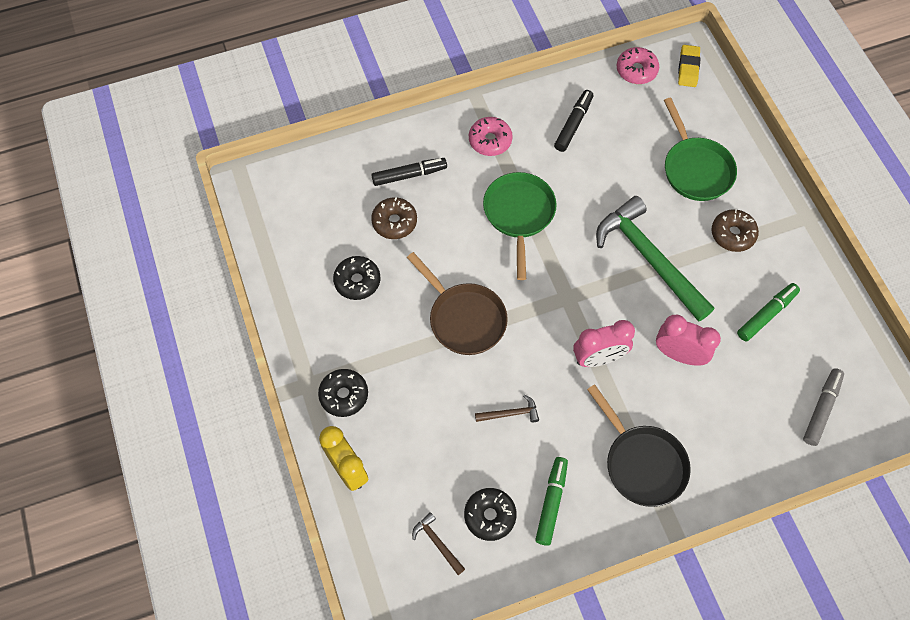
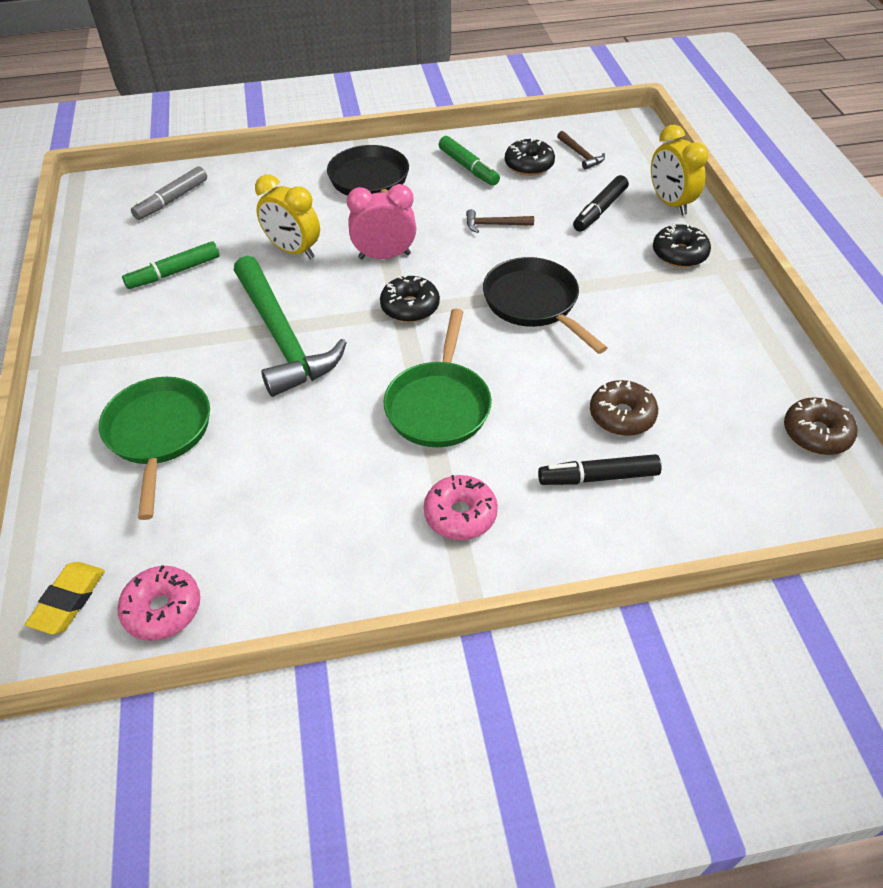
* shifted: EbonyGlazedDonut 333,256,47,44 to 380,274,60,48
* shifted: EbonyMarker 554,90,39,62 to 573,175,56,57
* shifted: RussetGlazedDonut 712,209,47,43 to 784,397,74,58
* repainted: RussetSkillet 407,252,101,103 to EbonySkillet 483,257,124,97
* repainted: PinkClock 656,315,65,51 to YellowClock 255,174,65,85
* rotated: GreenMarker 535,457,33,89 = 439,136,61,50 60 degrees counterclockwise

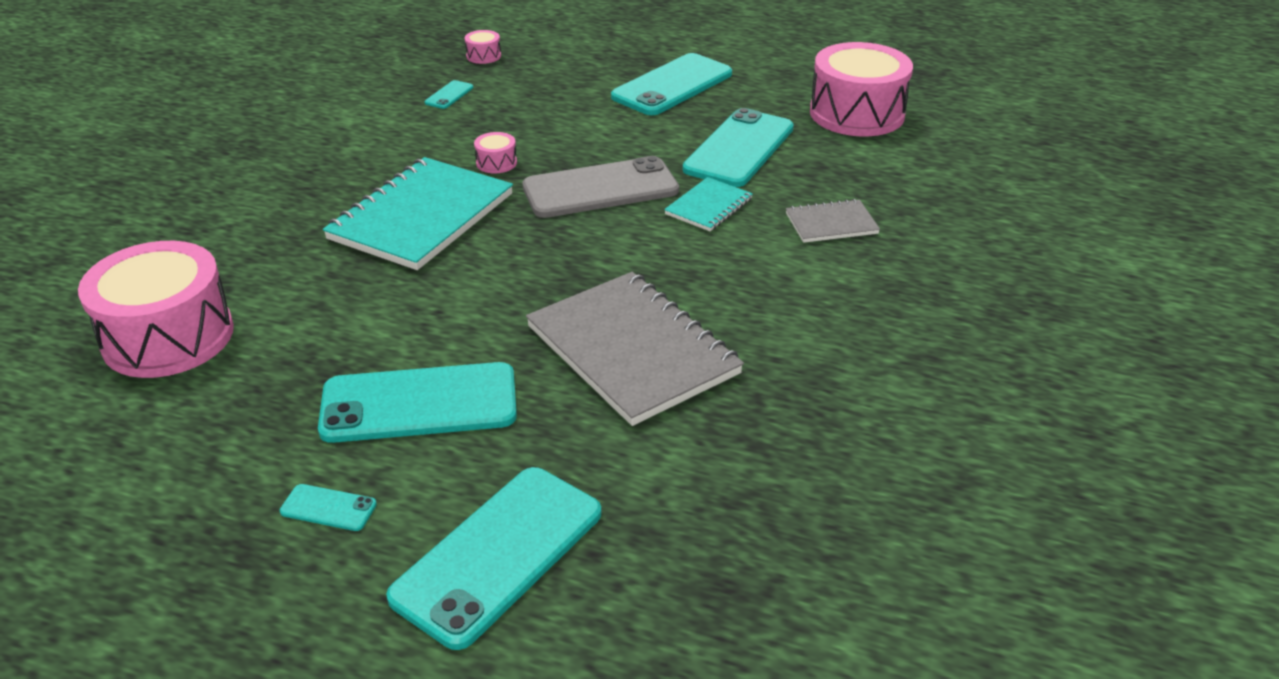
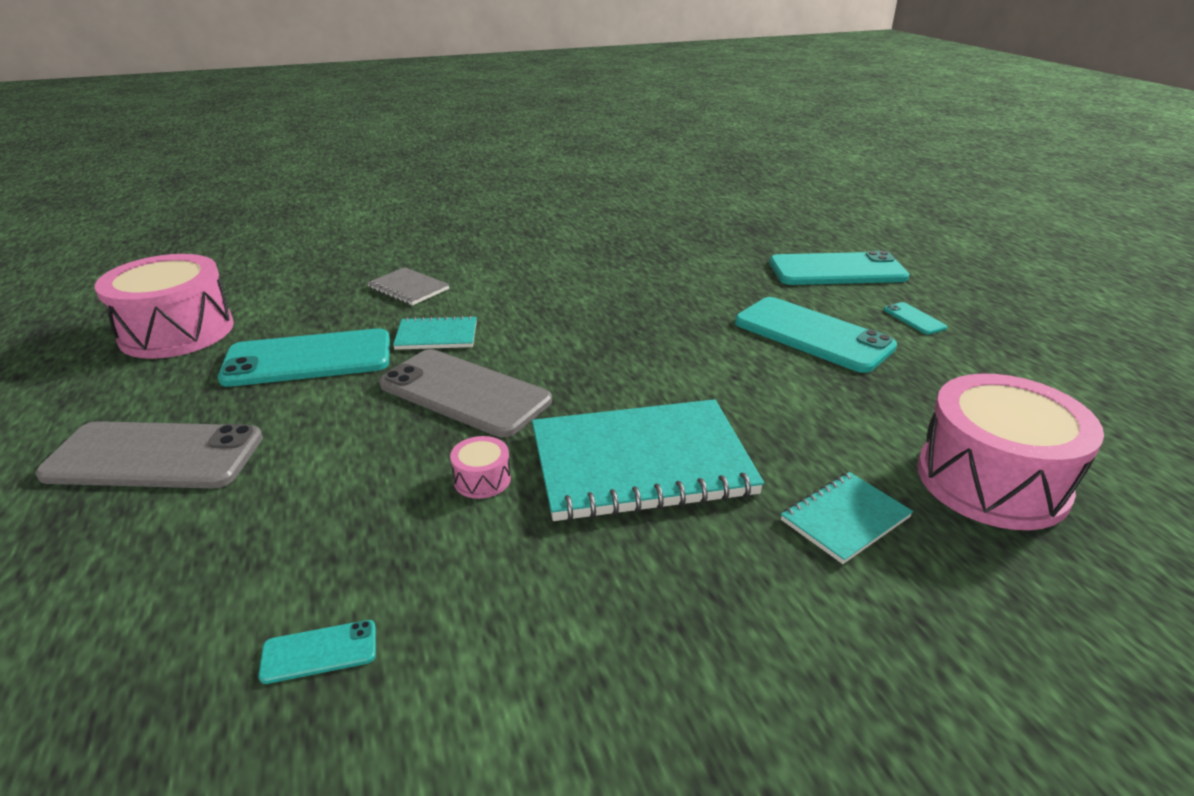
* gone: PinkSnareDrum 464,30,37,34
* gone: GreyNotebook 526,272,218,154
* new: TealNotebook 781,472,132,92
* repainted: TealMobilePhone 611,53,121,62 to GreyMobilePhone 36,421,227,68

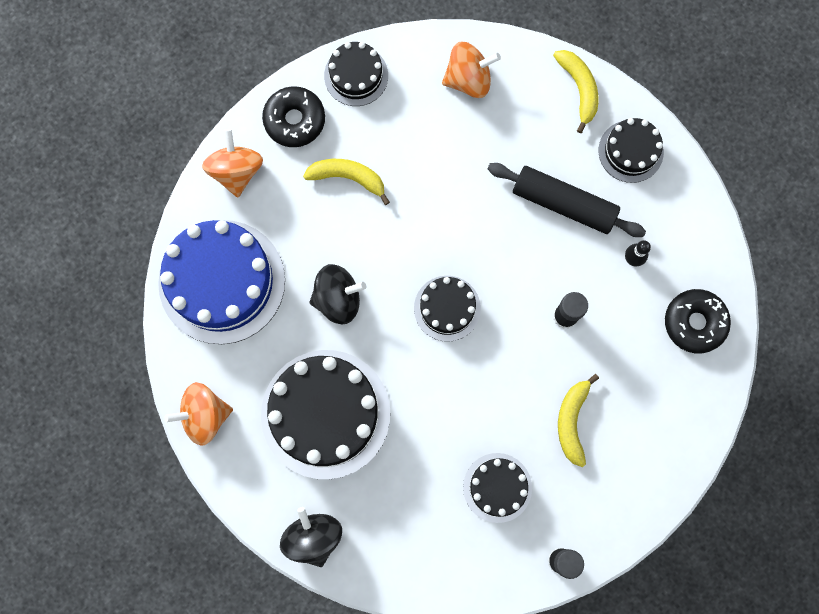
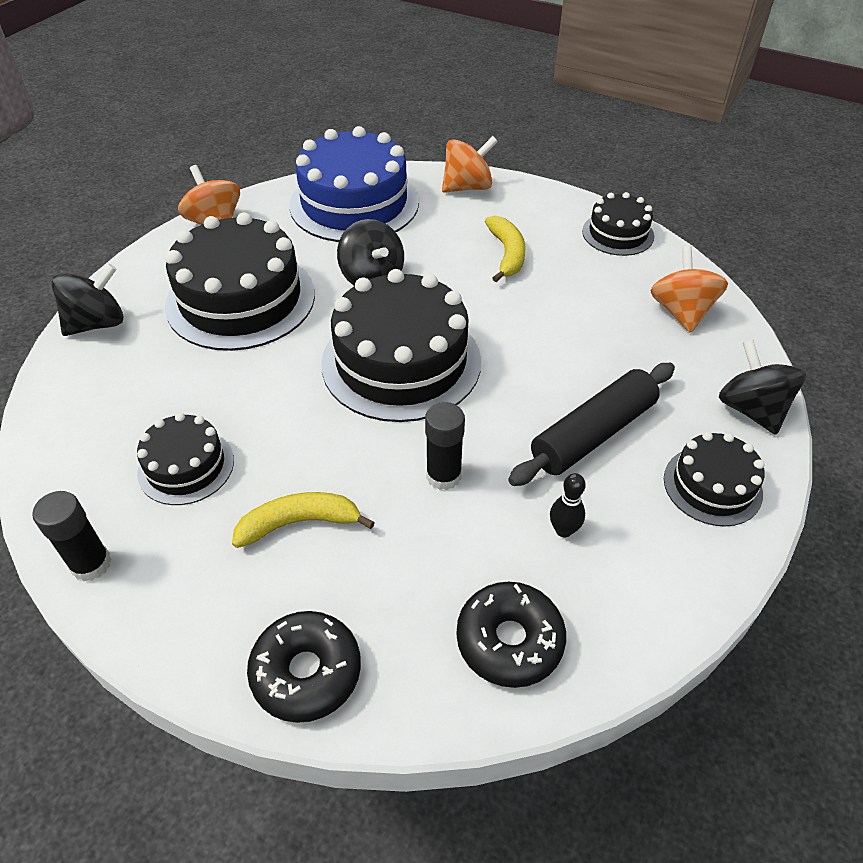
* shifted: EbonyGlazedDonut 262,86,63,61 to 247,611,114,112
* swapped: YellowBananaFruit 553,50,46,83 to EbonyToyTop 719,340,87,95
* rotated: BrightOrangeToyTop 442,42,59,56 = 650,246,78,87 150 degrees counterclockwise
* rotated: EbonyRollingPin 488,163,158,74 = 508,363,167,123 45 degrees clockwise
* scaled: EbonyCake 414,276,67,66 = 321,269,160,153 x1.90

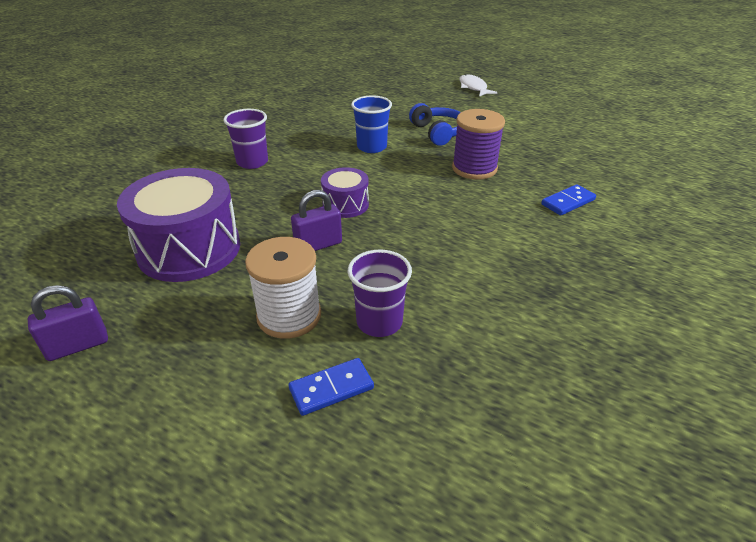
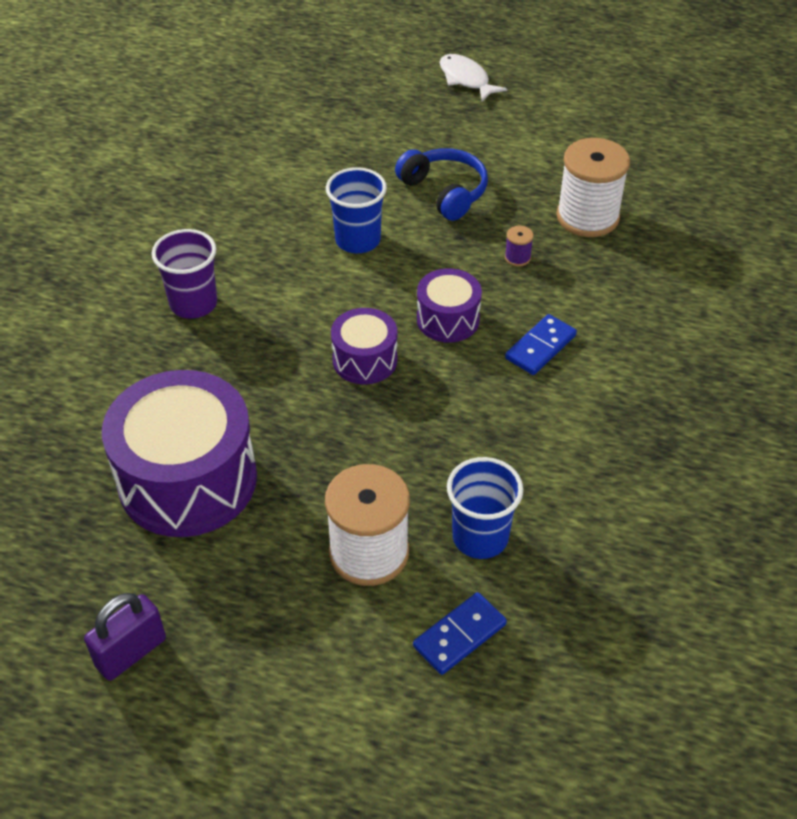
* gone: PurplePadlock 291,190,51,61
* new: PurpleSnareDrum 417,268,65,75
* new: PureWhiteBobbin 556,138,74,99
* shifted: CobaltDominoPiece 541,184,55,32 to 505,314,72,61
* repainted: PurpleBeaker 348,250,64,87 to CobaltBeaker 447,457,77,102
* scaled: PurpleBobbin 452,109,53,71 = 505,226,29,40 x0.41

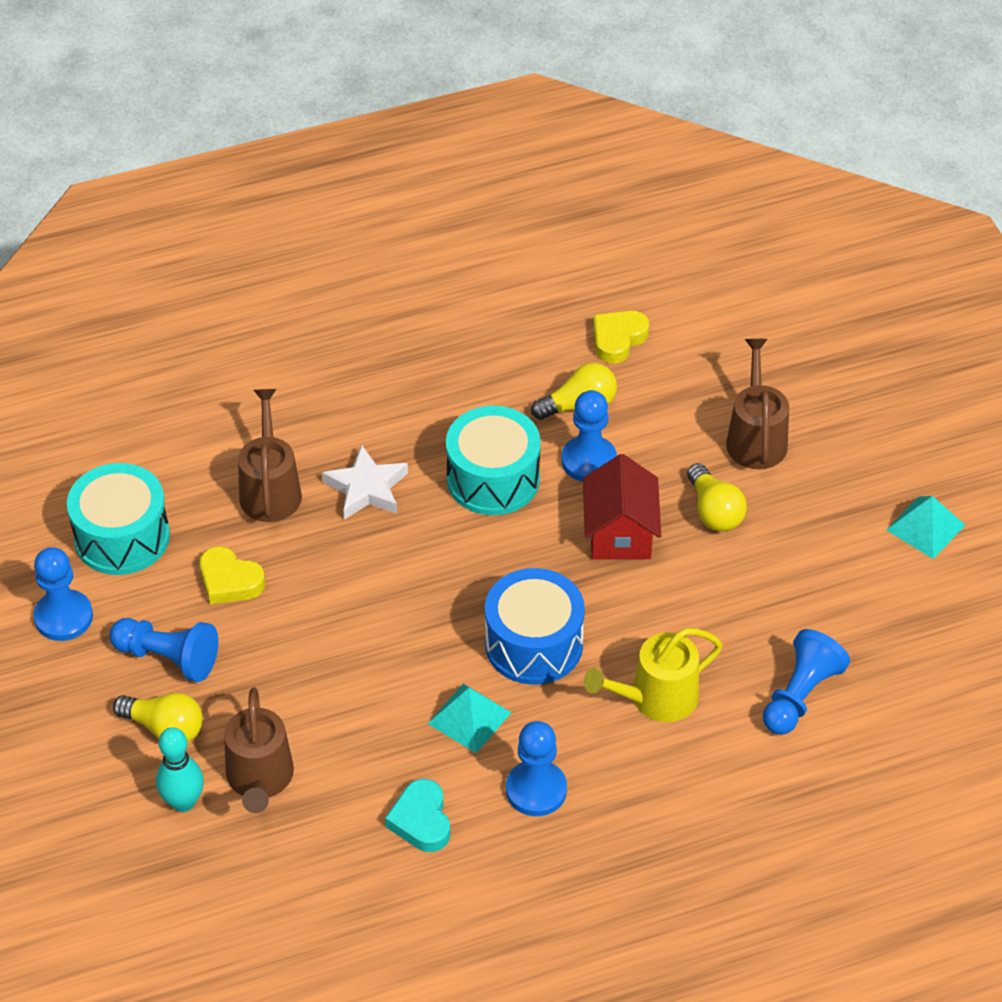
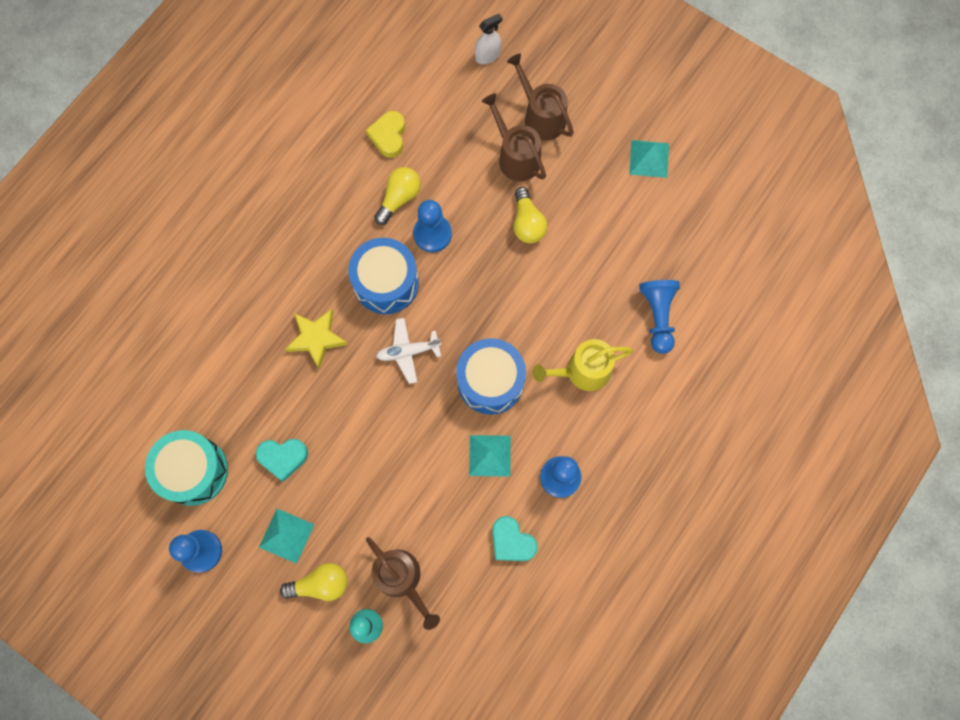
* gone: CrimsonHouse 583,454,78,106
* new: PureWhitePlane 376,318,66,66
* new: PureWhiteSprayBottle 475,13,27,51
* shifted: RussetSprinklingCan 238,389,64,133 to 507,53,67,88
* swapped: CobaltGamePawn 110,618,108,64 to TealPyramid 259,509,56,55
* repainted: YellowHeartShape 200,546,65,58 to TealHeartShape 256,439,52,43
* repainted: PureWhiteFivePointedStar 322,444,86,76 to YellowFivePointedStar 285,309,63,60
* repainted: TealSnareDrum 446,406,95,109 to CobaltSnareDrum 348,238,71,76
* rotated: YellowSprinklingCan 584,628,138,94 = 533,339,100,52 45 degrees clockwise
* rotated: YellowBulb 687,463,60,68 = 514,187,33,56 45 degrees clockwise

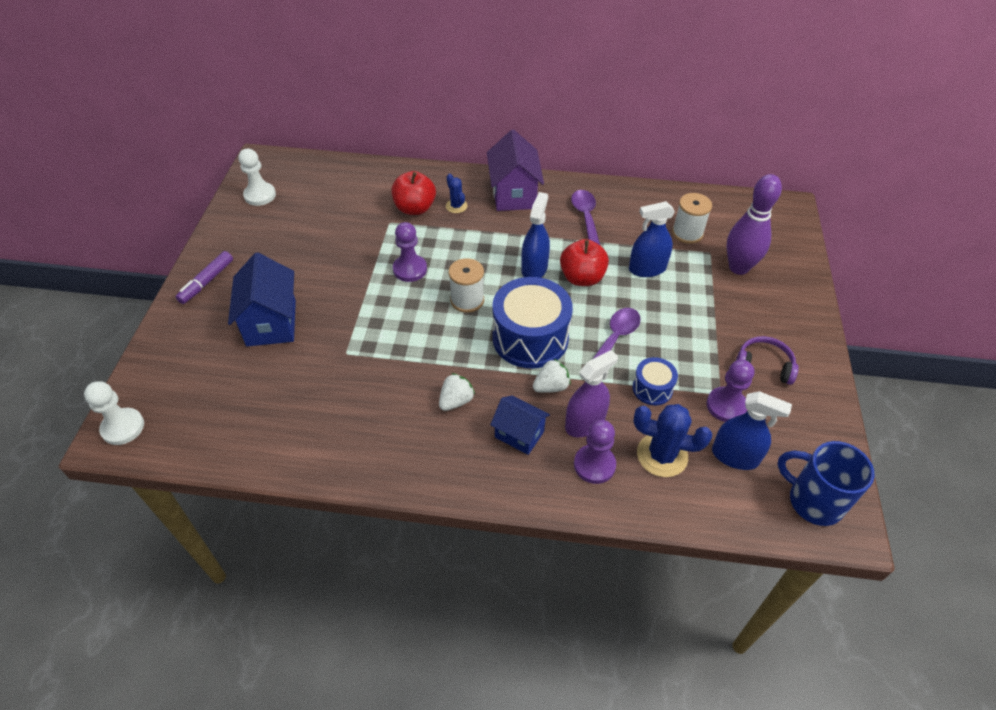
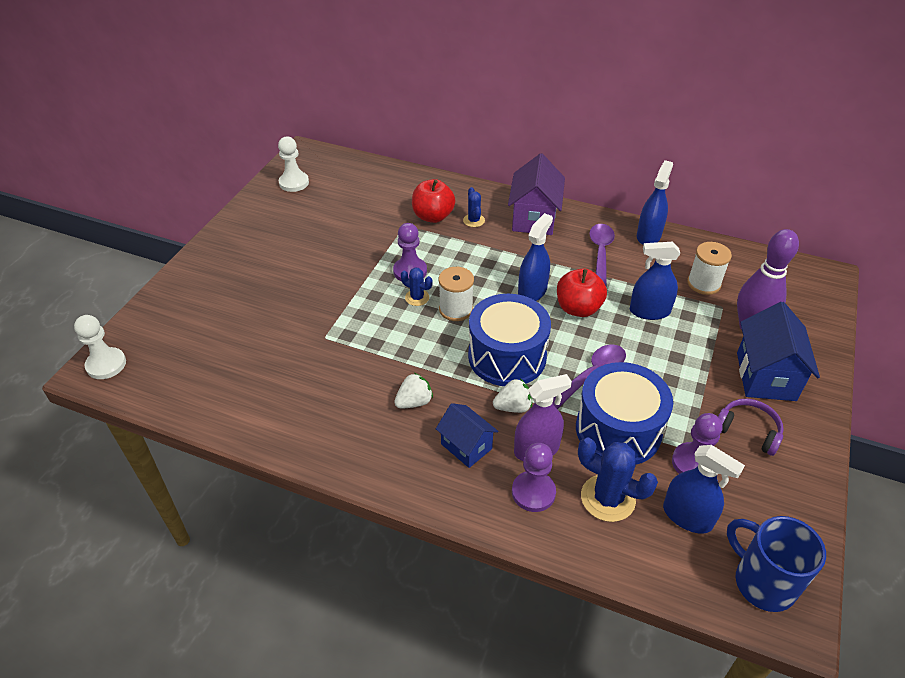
* gone: PurpleMarker 176,251,57,53
* new: CobaltCactus 401,267,31,39
* new: CobaltSprayBottle 637,160,36,85
* shifted: CobaltHouse 228,252,68,94 to 737,302,83,99
* scaled: CobaltSnareDrum 632,357,46,48 = 576,362,97,102 x2.00

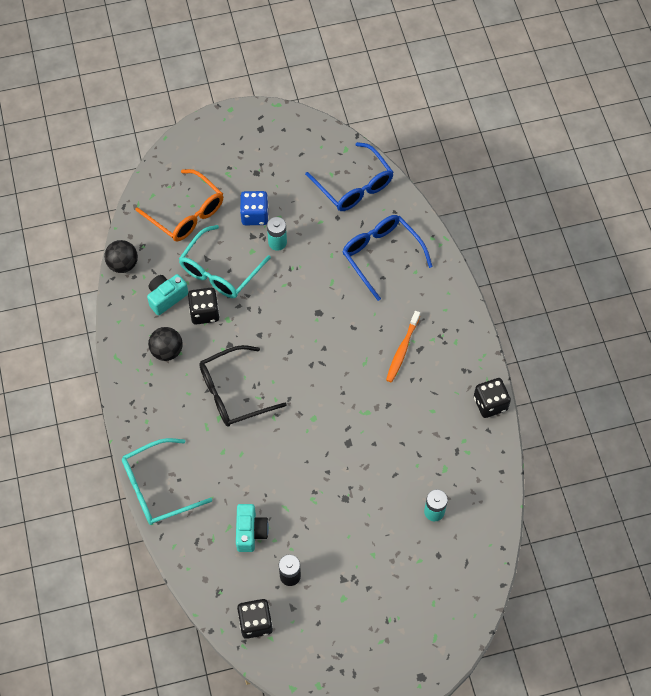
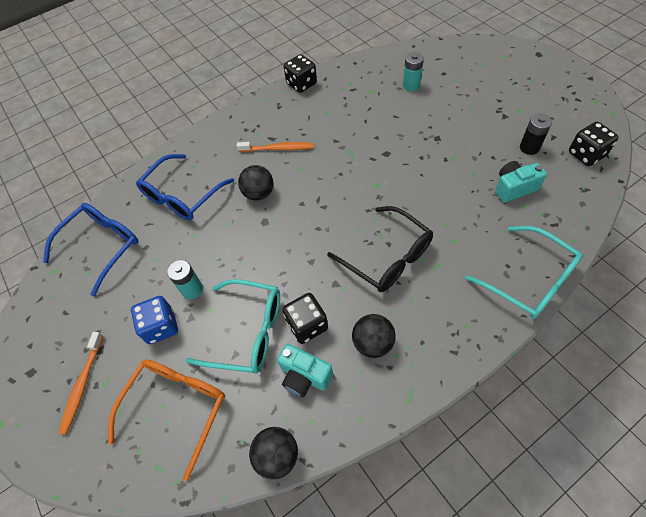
* new: BrightOrangeToothBrush 58,332,46,103
* new: EbonySphere 238,165,35,36

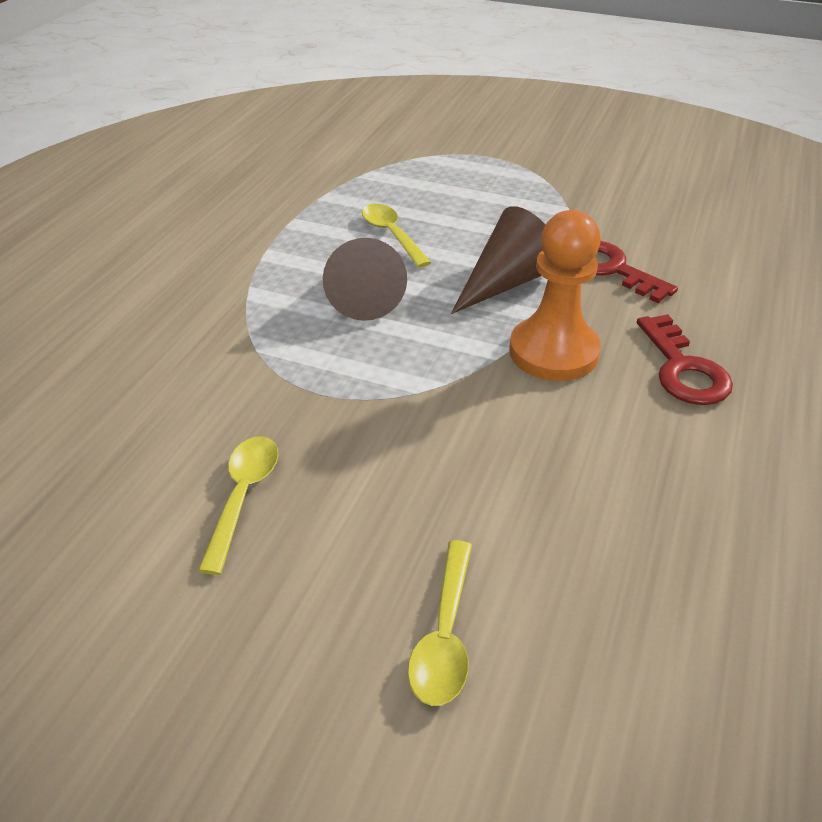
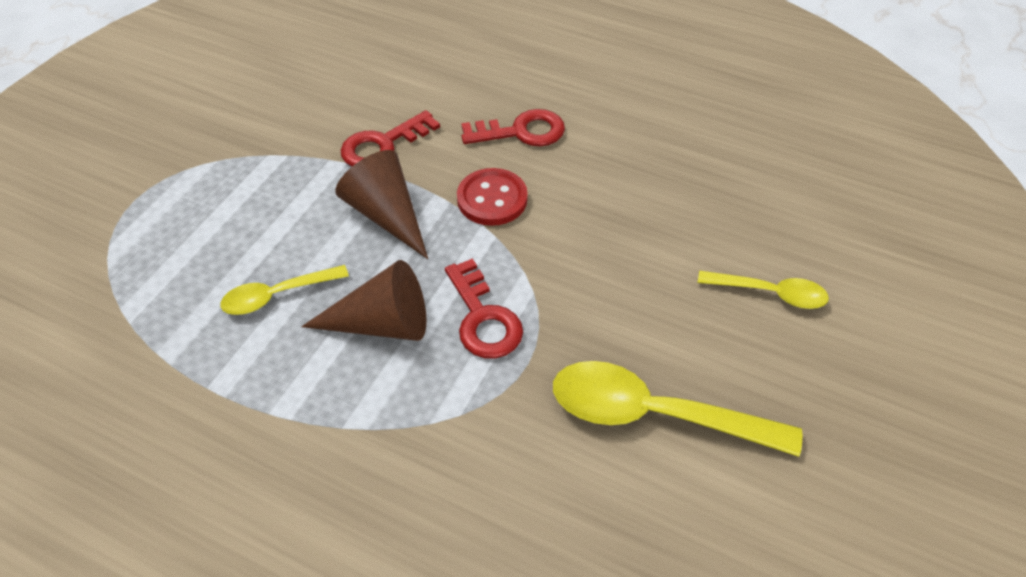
* new: CrimsonKey 445,258,78,101
* swapped: BrightOrangeGamePawn 509,210,92,171 to CrimsonShirtButton 457,168,71,58
* scaled: YellowTablespoon 198,436,80,139 = 553,361,249,96 x1.75

